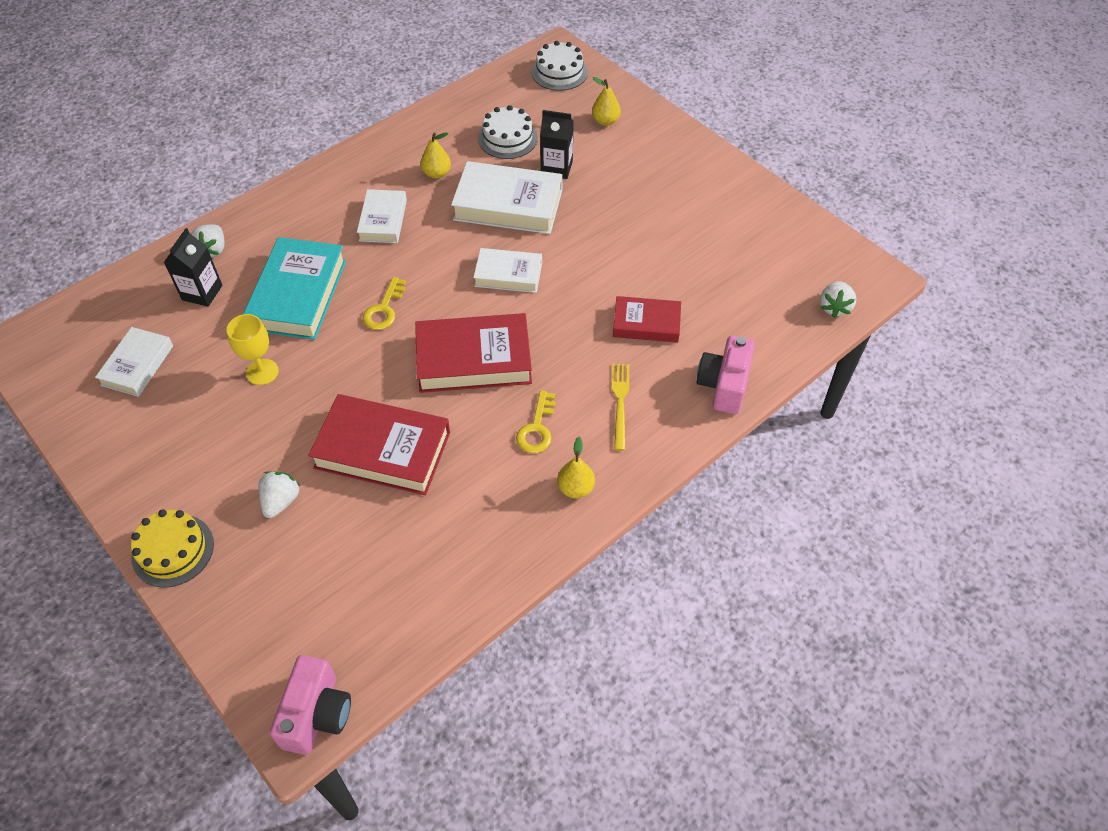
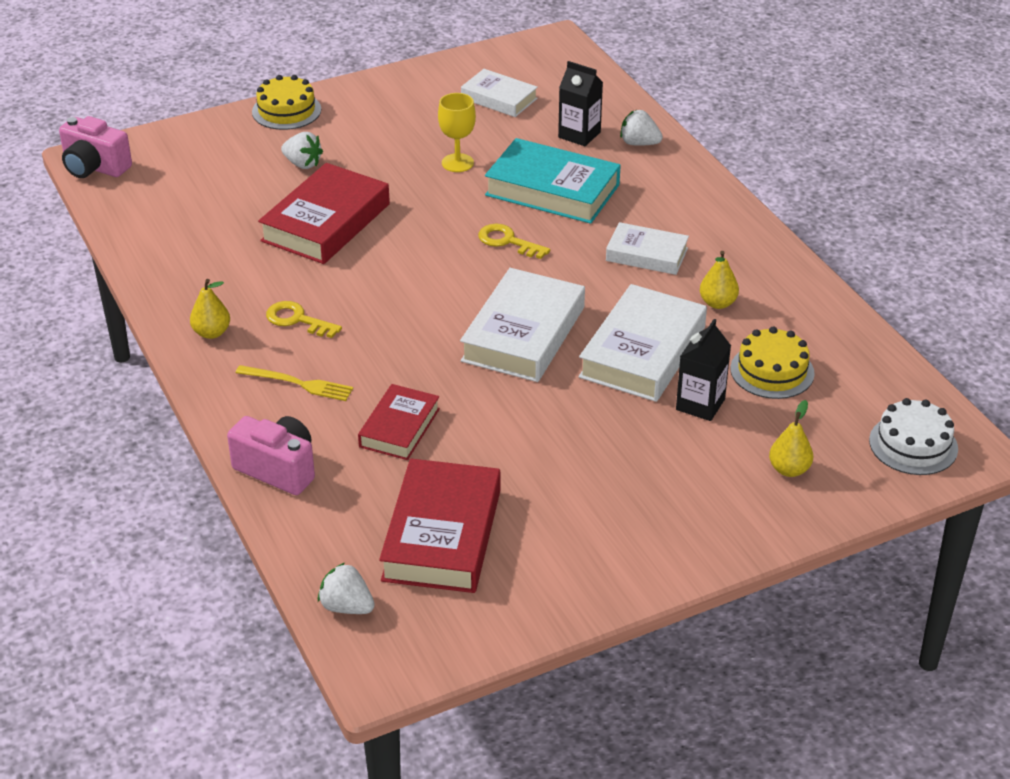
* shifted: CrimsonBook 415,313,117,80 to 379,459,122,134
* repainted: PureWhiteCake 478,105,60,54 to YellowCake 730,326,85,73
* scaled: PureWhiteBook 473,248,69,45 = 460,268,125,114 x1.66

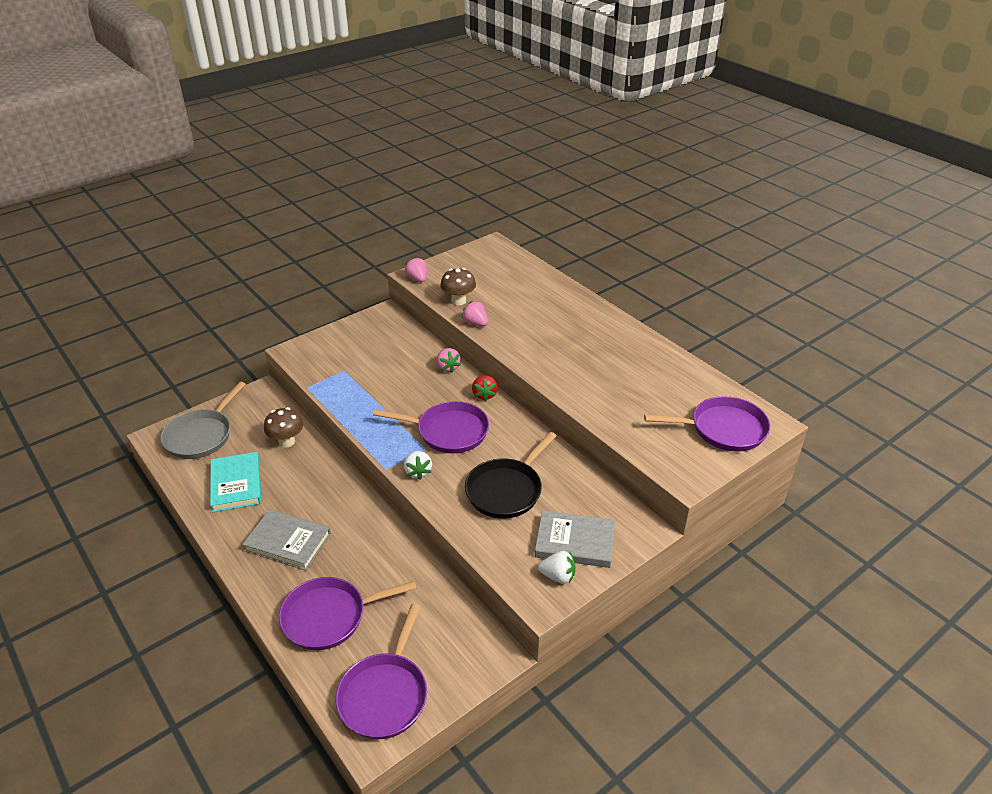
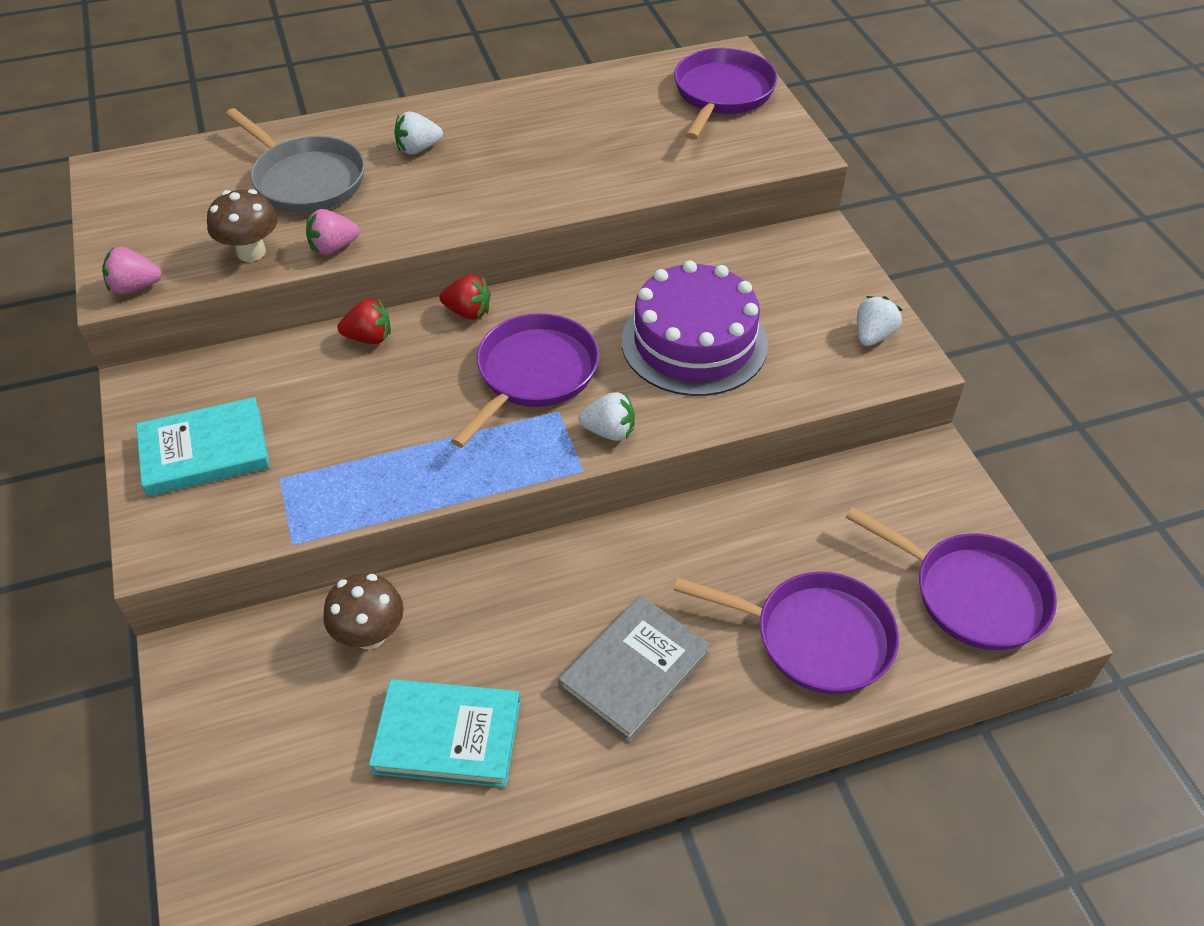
* gone: GreyBook 535,510,80,58
* new: TealBook 136,397,134,100
* new: PureWhiteStrawberry 394,112,49,43
* shifted: GreySkillet 160,382,86,77 to 225,108,140,105
* swapped: EbonySkillet 465,432,92,87 to PurpleCake 622,260,146,136
* repainted: PinkStrawberry 437,348,24,25 to CrimsonStrawberry 338,299,53,45
* rotated: PurpleSkillet 279,577,138,73 = 674,572,225,122 75 degrees counterclockwise

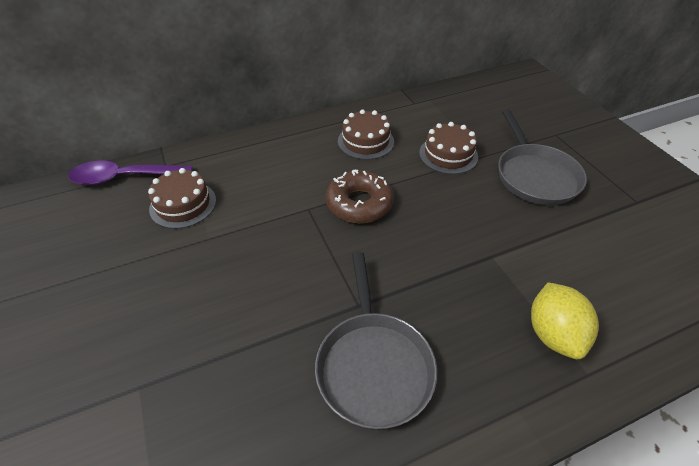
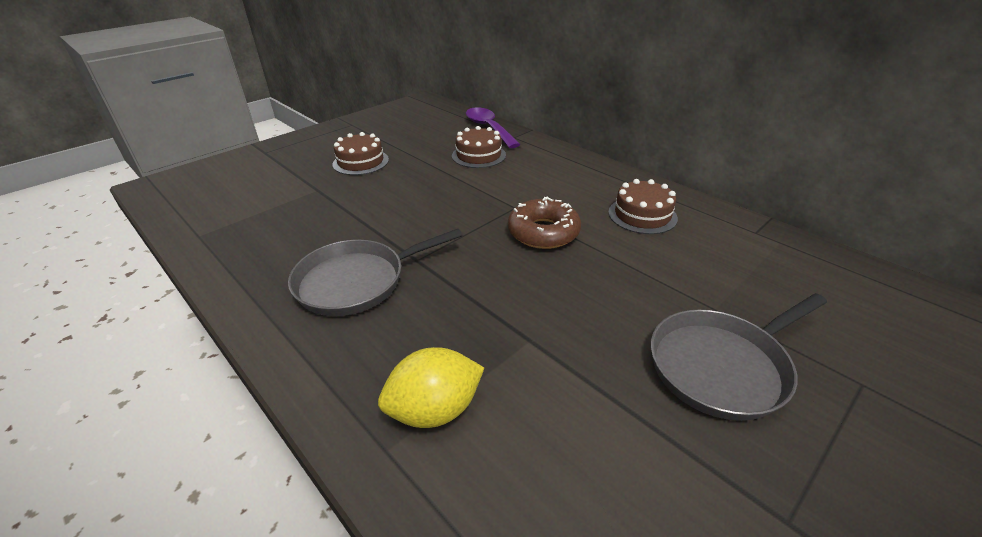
* shifted: RussetCake 419,122,59,52 to 332,132,57,43

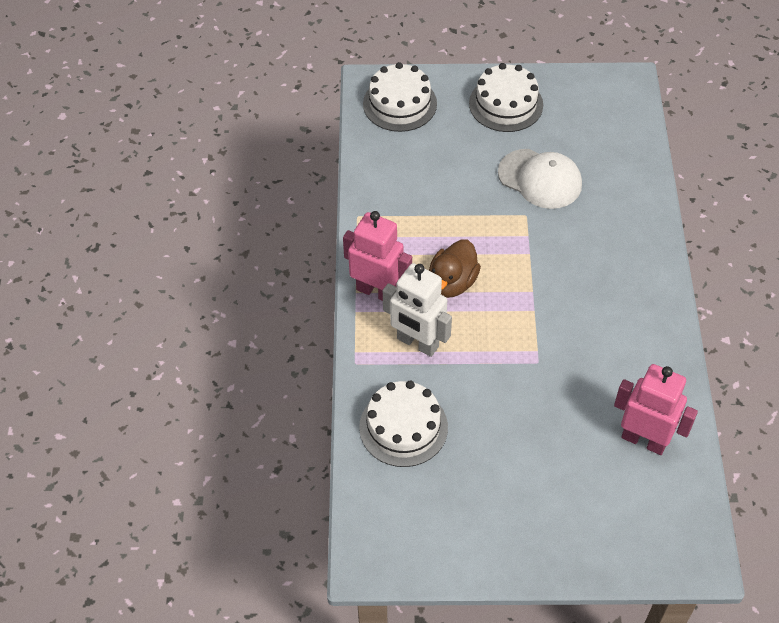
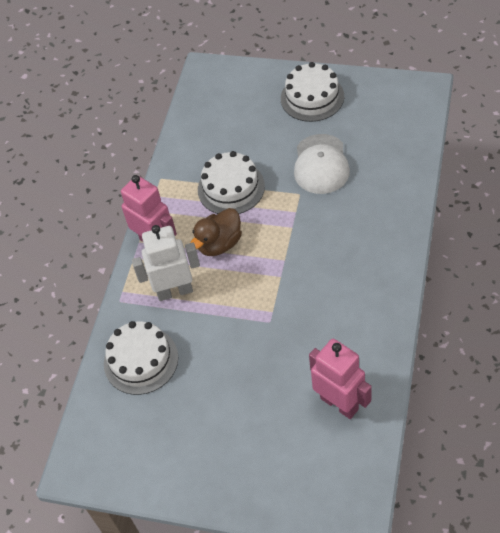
* shifted: PureWhiteCake 363,62,74,70 to 198,151,67,63
* rotated: PureWhiteToyRobot 383,263,69,94 = 132,225,68,76 120 degrees clockwise
* rotated: PureWhiteBaseballCap 498,149,84,60 = 294,134,56,60 45 degrees clockwise

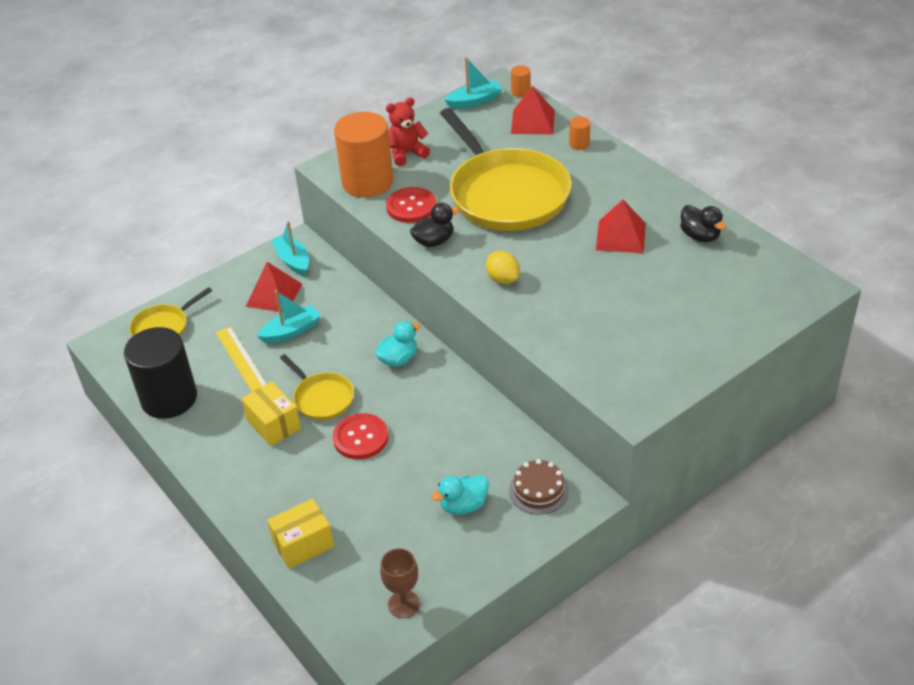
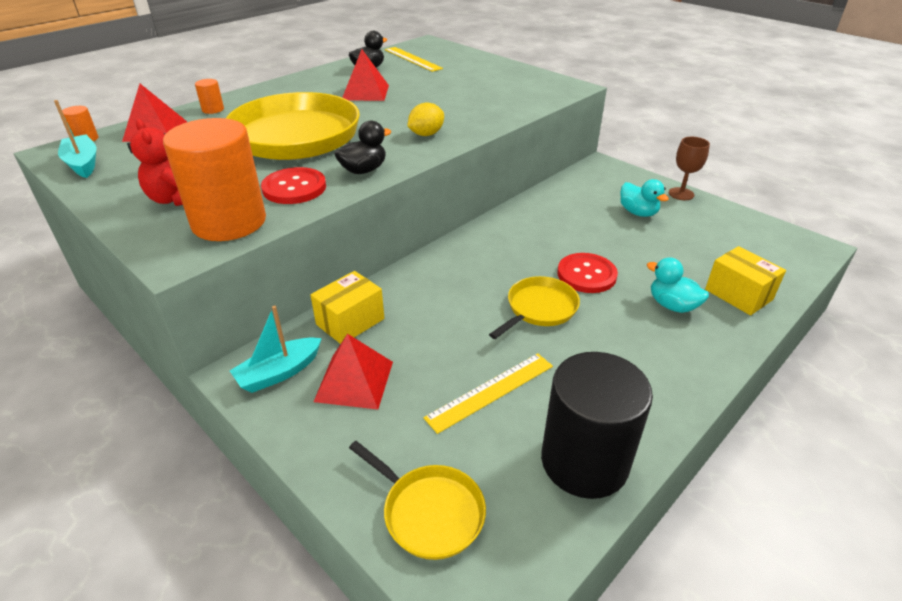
* gone: TealSailboat 257,290,64,53
* gone: RussetCake 509,459,60,56
* new: YellowRuler 385,47,58,25
* shifted: YellowParcel 241,381,60,65 to 310,271,74,73
* shifted: TealToyDuck 375,321,45,46 to 647,258,62,55
* shifted: RussetWineGlass 380,548,40,70 to 669,137,41,63
* rotated: EbonyToyDuck 410,203,49,44 = 334,121,57,53 90 degrees clockwise

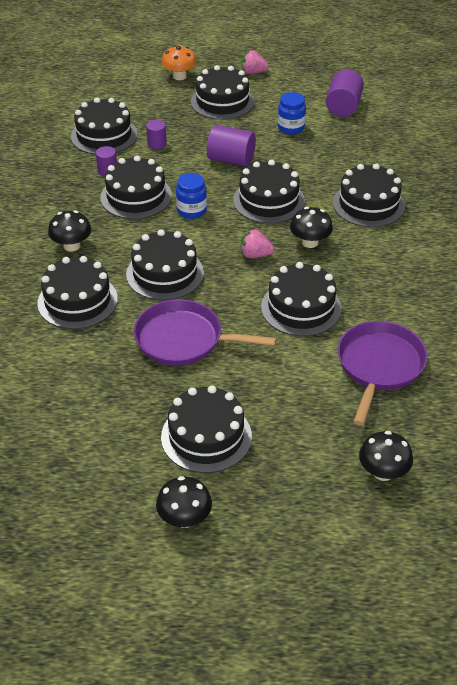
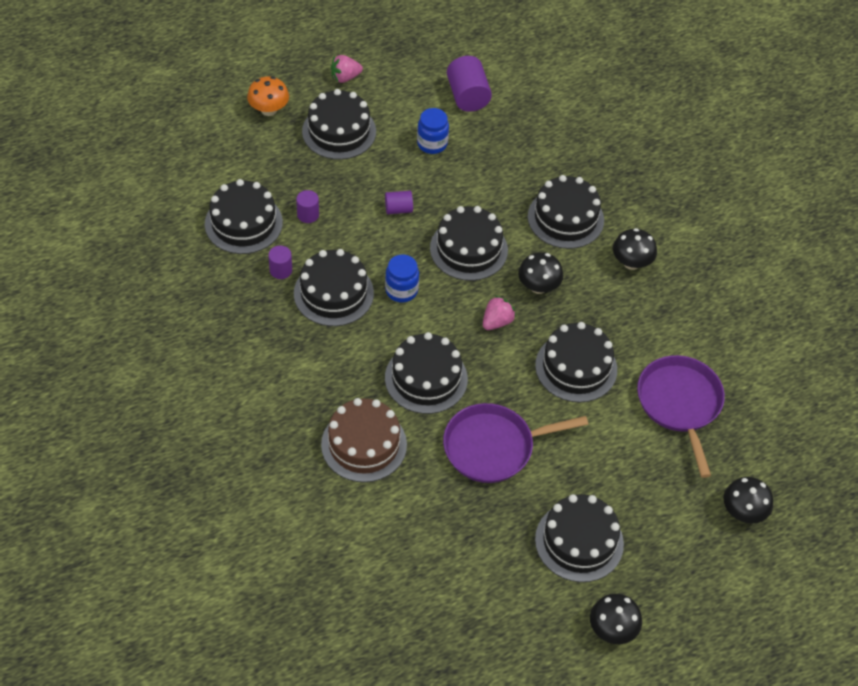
* shifted: EbonyMushroom 48,210,43,42 to 613,228,44,42
* repainted: EbonyCake 37,256,81,73 to RussetCake 321,398,86,84
* rotated: PinkStrawberry 241,229,33,29 = 483,296,33,34 150 degrees clockwise
* scaled: PurpleSolidCylinder 207,125,49,42 = 385,191,28,23 x0.57

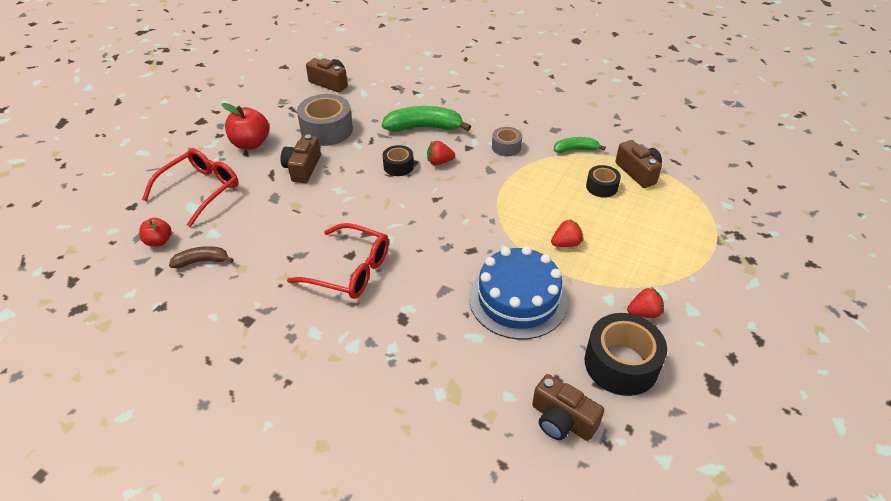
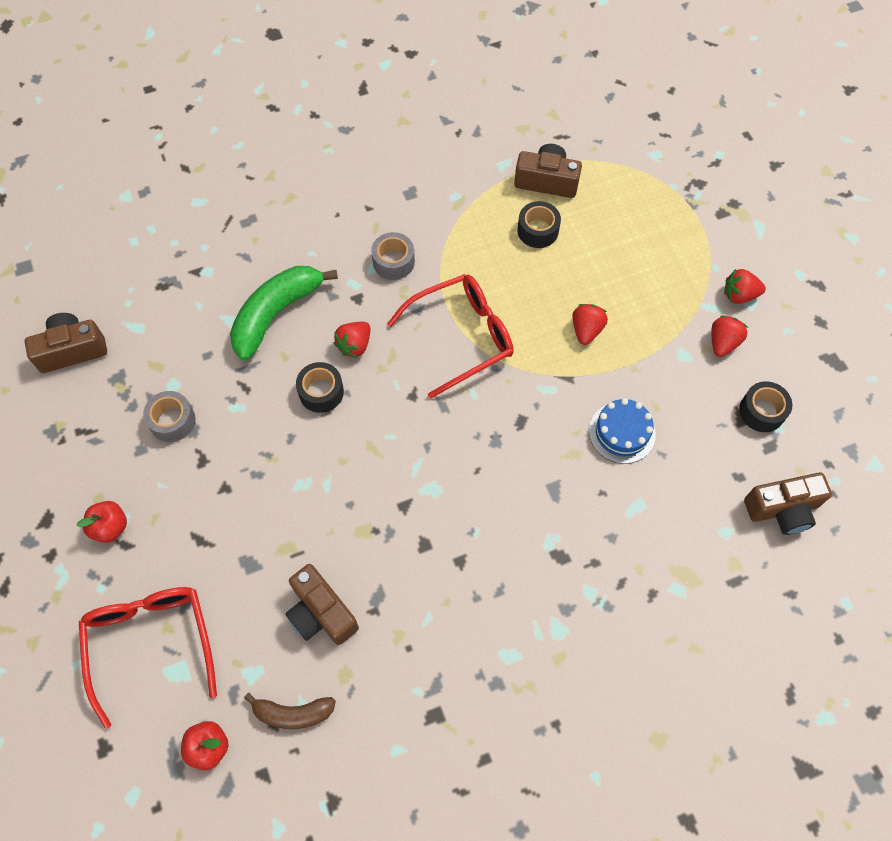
* gone: GreenBananaFruit 554,137,52,16
* new: CrimsonStrawberry 724,269,42,35
* shifted: RussetCamera 280,135,41,48 to 286,564,73,81
* shifted: CrimsonSpectacles 287,223,102,76 to 387,274,127,125
* rotated: RussetBananaFruit 169,246,65,22 = 244,693,92,36 120 degrees counterclockwise
* scaled: CrimsonApple 222,103,47,47 = 77,501,50,42 x0.60
* scaled: GreyRollOfTape 297,94,56,52 = 143,391,53,51 x0.55
* scaled: CobaltCake 469,246,99,93 = 589,398,67,66 x0.55
* scaled: EbonyRollOfTape 584,313,83,83 = 739,381,53,51 x0.55

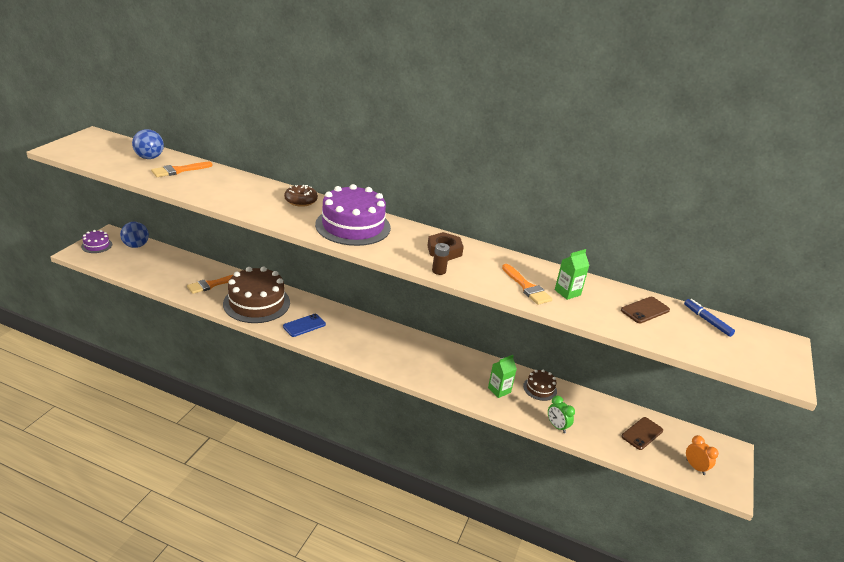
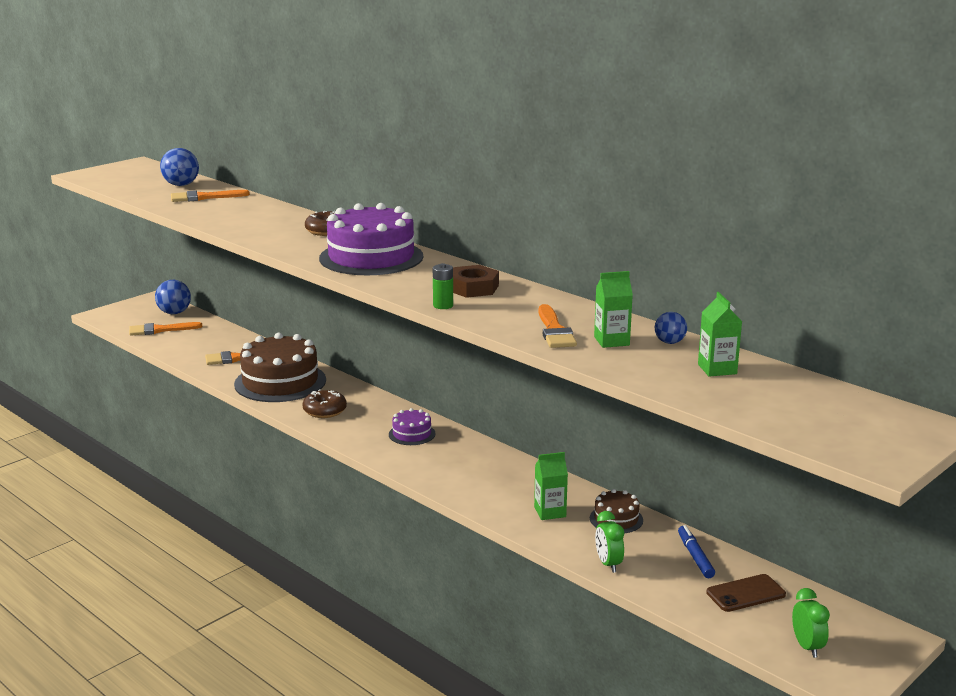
* new: BrightOrangeBrush 129,322,73,14
* new: CobaltSphere 655,312,32,32
* shifted: PurpleCake 81,230,31,23 to 389,408,46,37
* shifted: CobaltMarker 684,299,51,38 to 678,525,37,53
* swapped: CobaltMobilePhone 283,314,43,23 to RussetGlazedDonut 303,389,44,29
* swapped: RussetMobilePhone 621,297,49,26 to GreenJuiceCarton 698,292,44,85
* repainted: RussetPowerCell 432,243,18,32 to GreenPowerCell 433,263,20,46
* repainted: BrightOrangeClock 686,435,33,40 to GreenClock 792,588,38,70

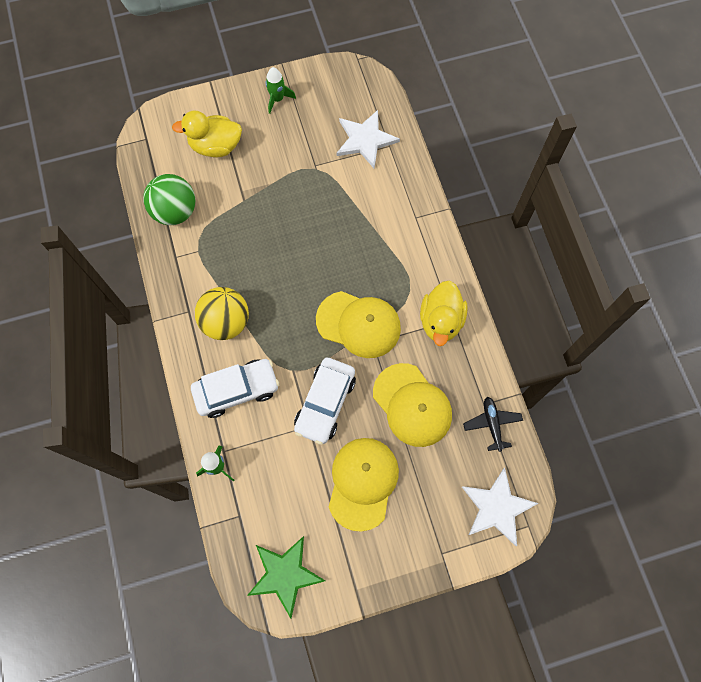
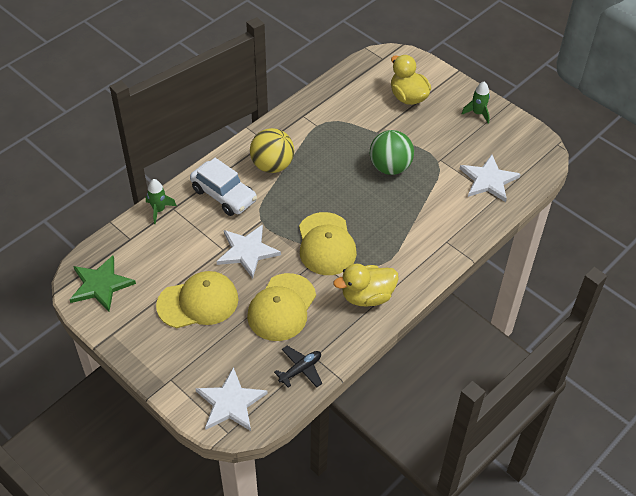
* shifted: GreenSphere 143,174,52,51 to 370,130,44,45
* swapped: PureWhiteAutomobile 294,358,62,87 to PureWhiteFivePointedStar 217,224,64,54

